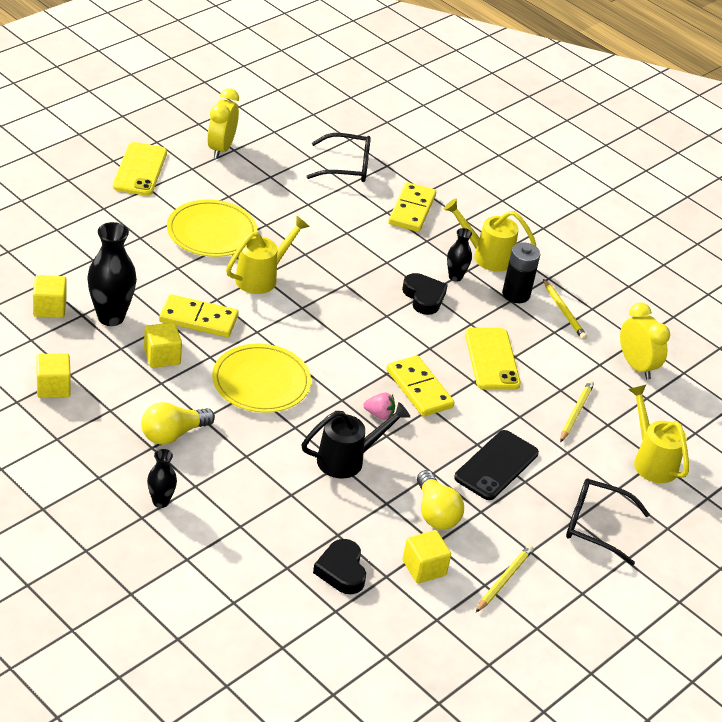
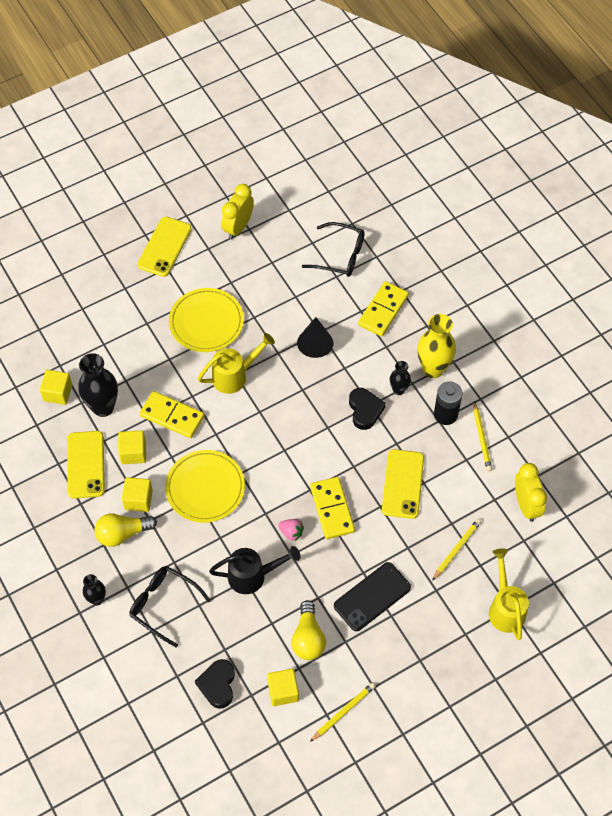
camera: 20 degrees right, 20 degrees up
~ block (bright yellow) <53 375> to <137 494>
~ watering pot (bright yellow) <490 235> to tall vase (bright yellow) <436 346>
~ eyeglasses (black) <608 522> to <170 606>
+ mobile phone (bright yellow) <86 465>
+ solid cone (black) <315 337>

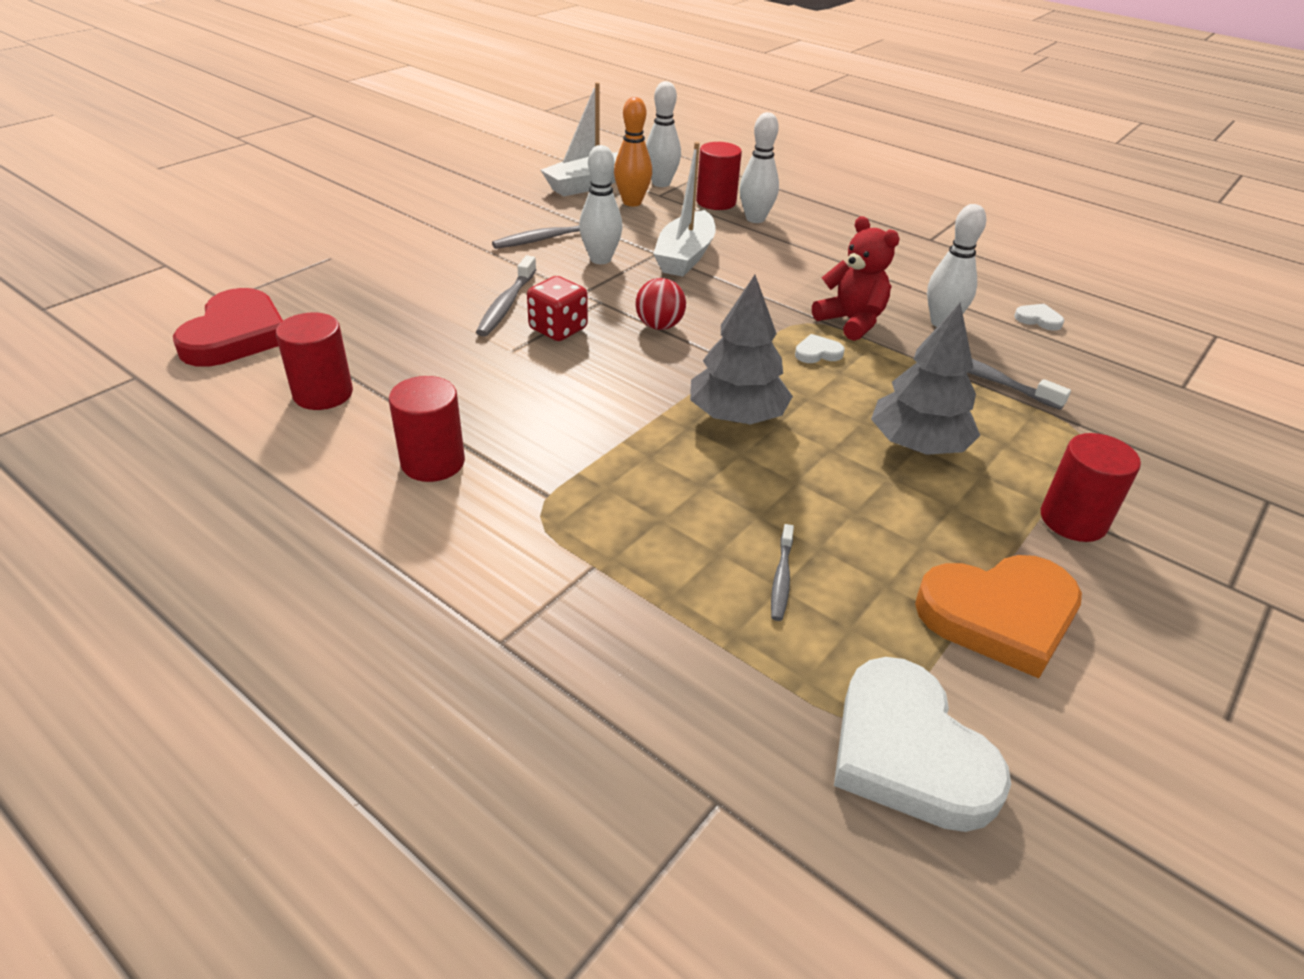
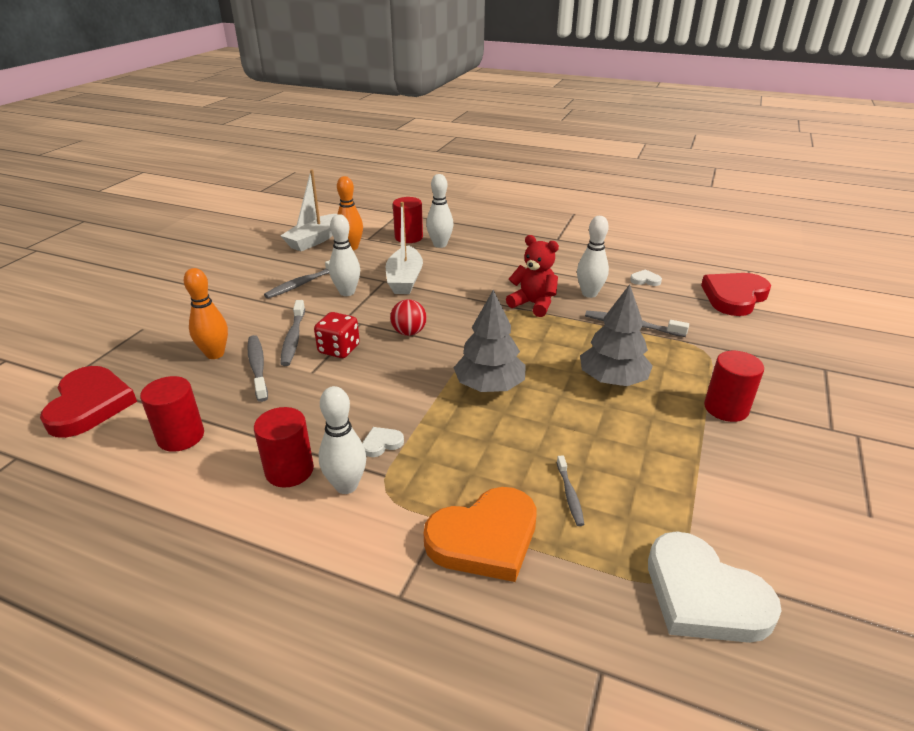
camera: 15 degrees left, 5 degrees down
~ skittle (white) <663 134> to <342 440>
~ heart shape (white) <820 348> to <383 442>
~ heart shape (orange) <998 616> to <479 534>
+ skittle (orange) <206 313>
+ tooth brush (ash-grey) <257 368>
+ heart shape (red) <736 294>

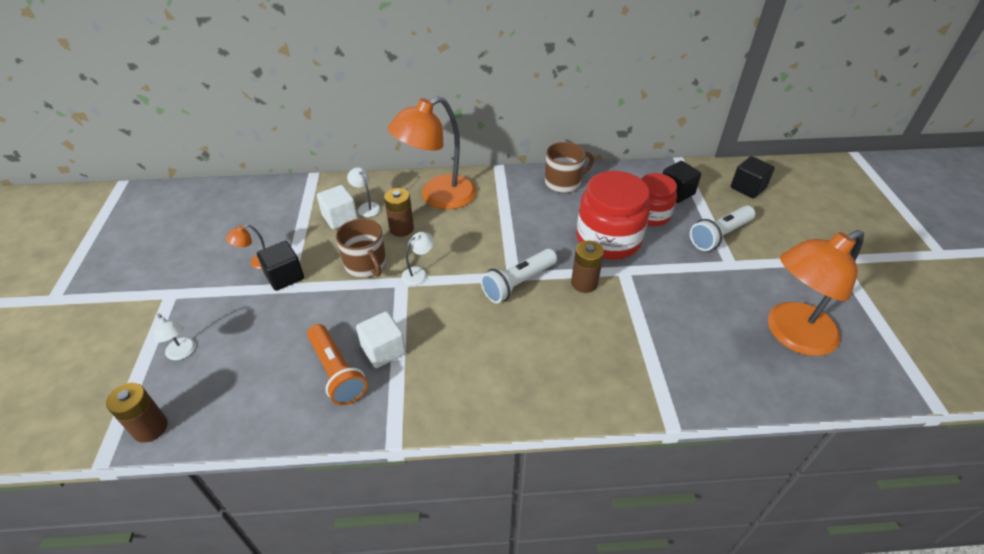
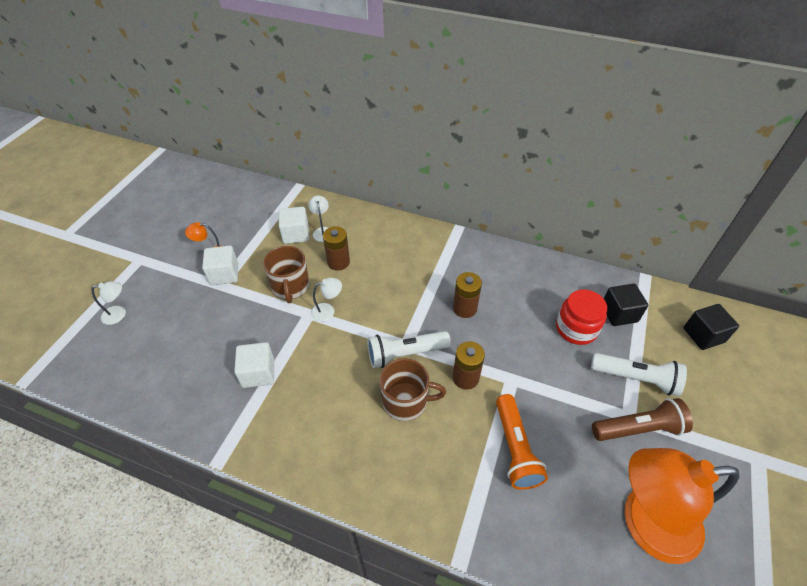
camera: 25 degrees right, 5 degrees up
~ battery (dark brown) <137 413> to <467 295>
~ lamp (white) <174 337> = <108 303> 90 degrees counterclockwise
~ block (black) <280 266> to block (white) <220 265>
~ flashlight (orange) <337 364> to <522 442>
- lamp (orange) <432 152>
~ tea mug (dark brown) <569 167> to <413 389>
- jar (red) <613 215>
~ flashlight (white) <722 228> = <639 374> 150 degrees counterclockwise
+ flashlight (dark brown) <642 419>

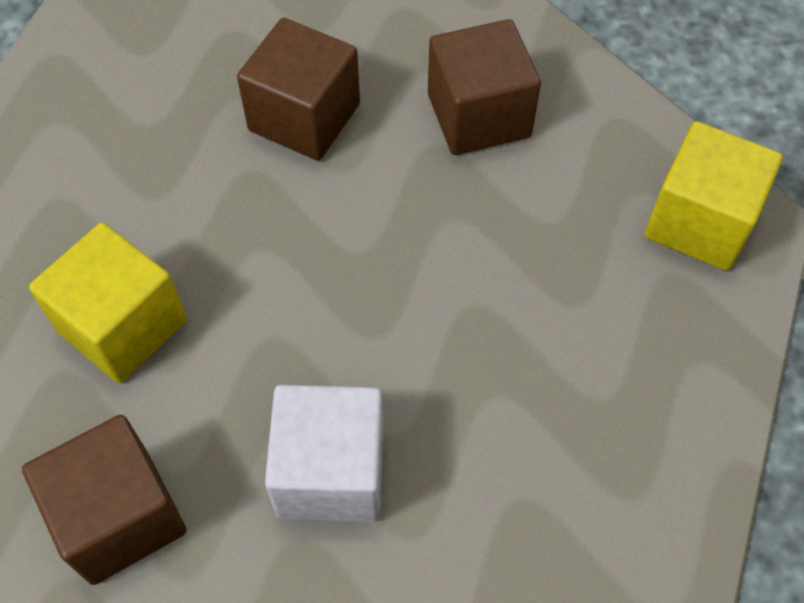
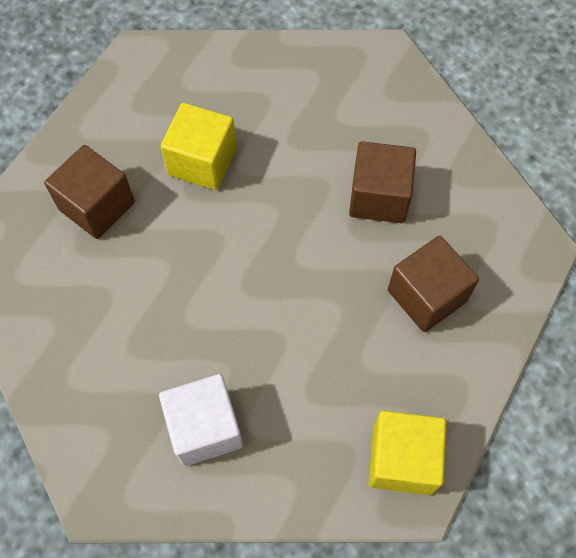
camera: 70 degrees right, 5 degrees up
~ block (white) <324 453> to <201 420>

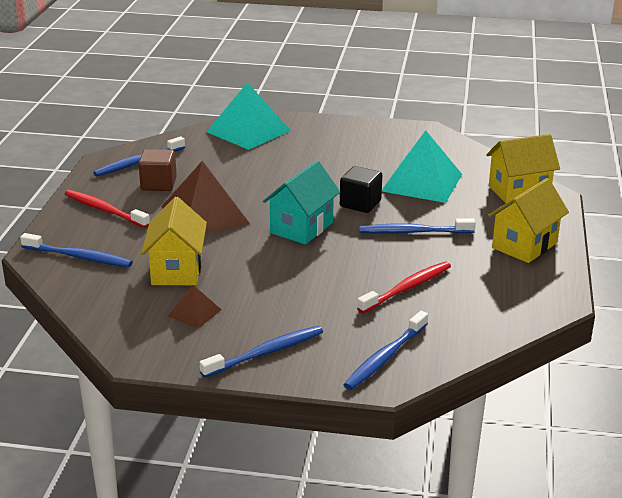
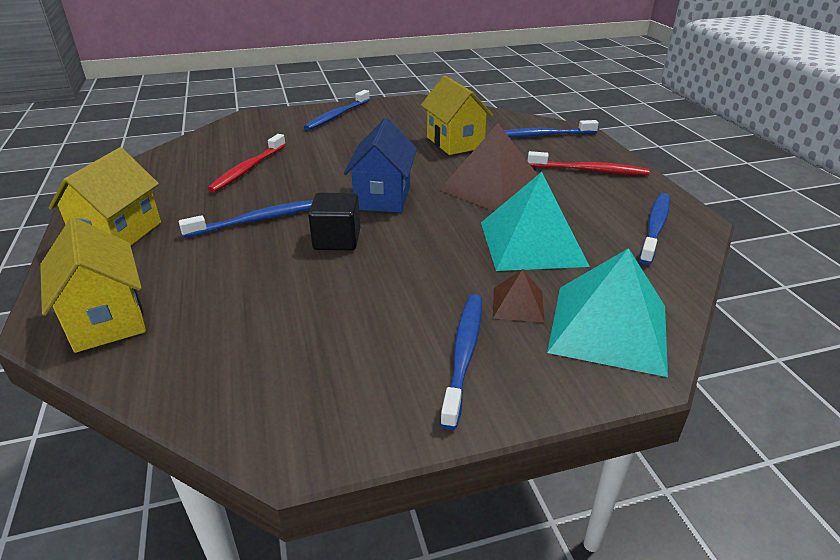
camera: 155 degrees right, 5 degrees up
- block (dark brown) <157 170>
~ pyramid shape (dark brown) <194 306> to <518 295>
~ house (turquoise) <301 202> to house (blue) <380 165>
~ tooth brush (blue) <385 350> to <461 362>
~ pyramid shape (turquoise) <422 166> to <535 221>
~ house (bright yellow) <523 168> = <93 285> 75 degrees counterclockwise

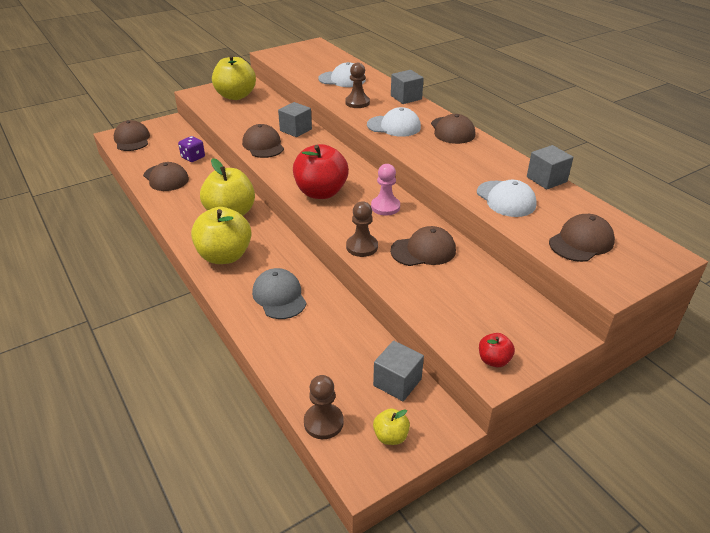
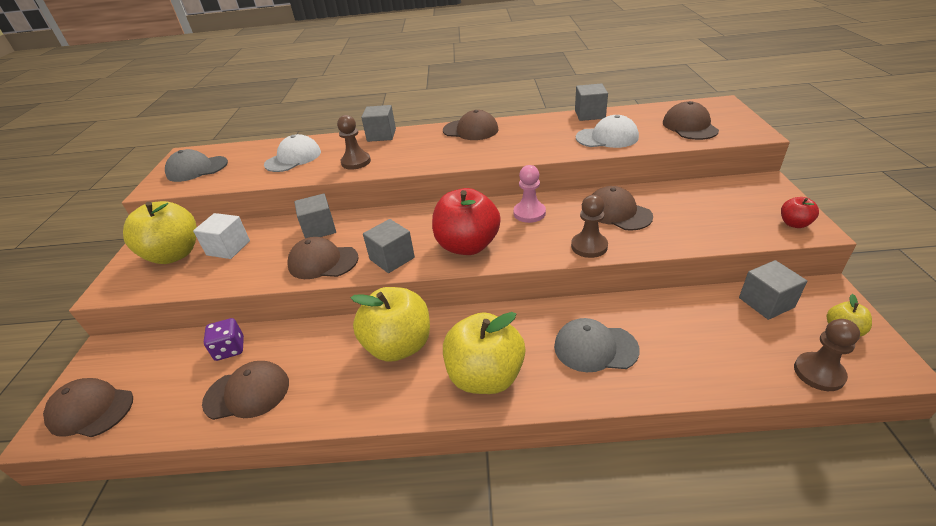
camera: 55 degrees left, 0 degrees up
- cap (white) <394 122>
~ cap (dark brown) <423 246> = <622 208> 60 degrees counterclockwise
+ cap (ash-grey) <196 165>
+ block (white) <221 236>
+ block (ash-grey) <389 246>

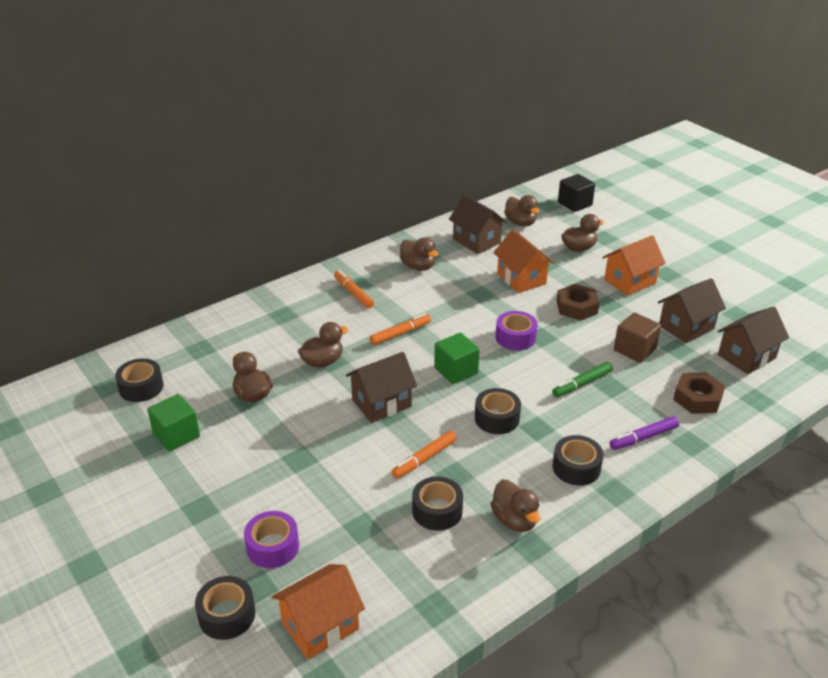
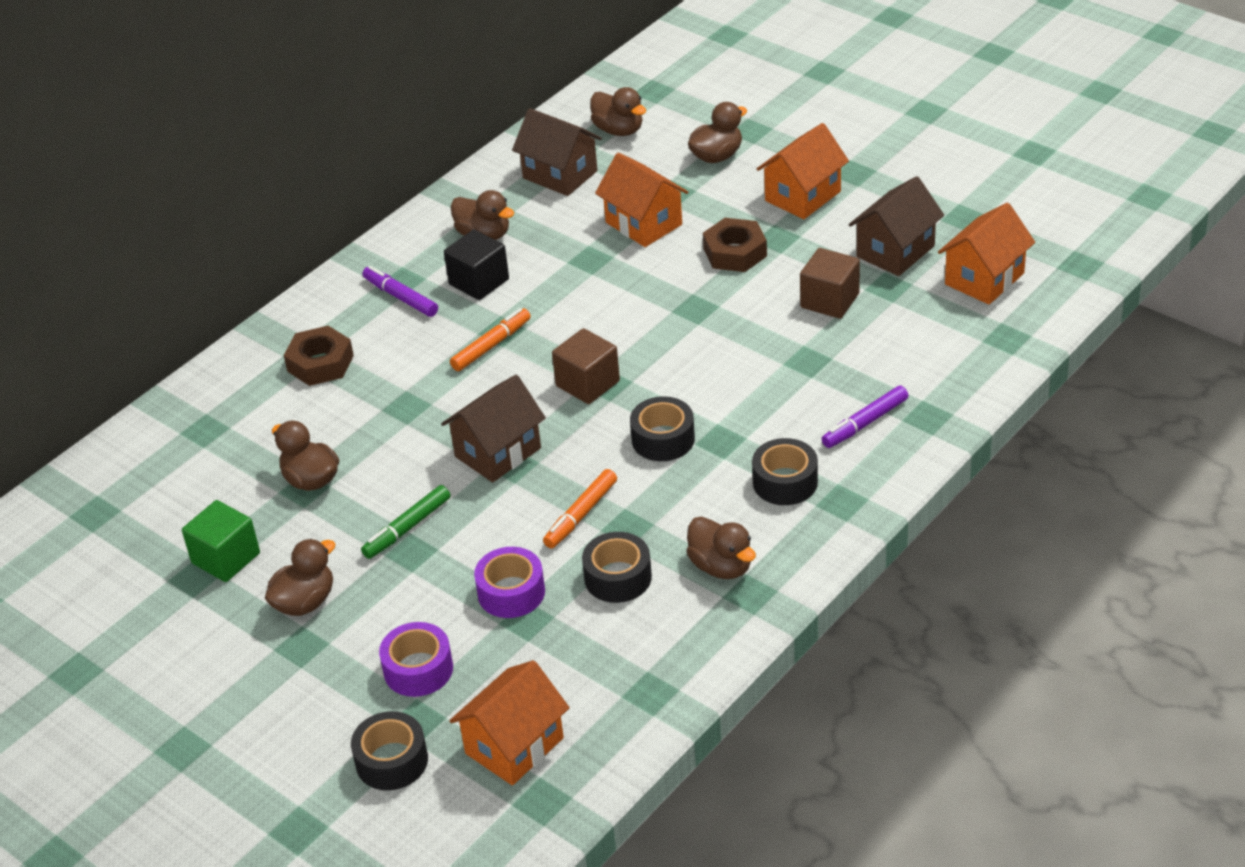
camera: 10 degrees left, 5 degrees up
- sticky tape (black) <139 380>
~ duck (dark brown) <323 345> to <300 577>
~ marker (orange) <354 289> to marker (purple) <400 291>
~ block (green) <457 358> to block (dark brown) <586 366>
~ sticky tape (purple) <517 331> to <509 582>
~ marker (green) <582 379> to <406 522>
~ block (black) <576 193> to <476 264>
~ nut (dark brown) <699 393> to <319 356>
~ house (dark brown) <753 340> to house (orange) <986 253>

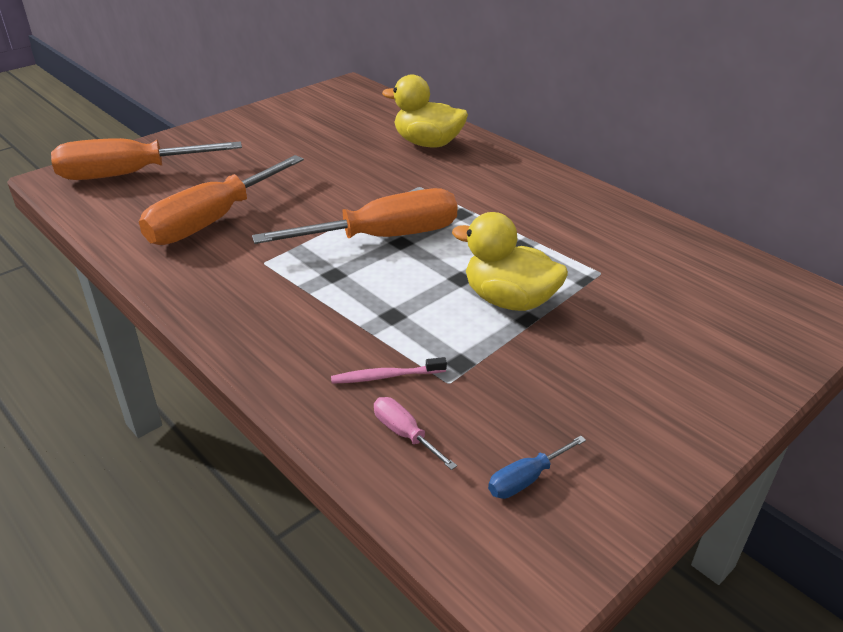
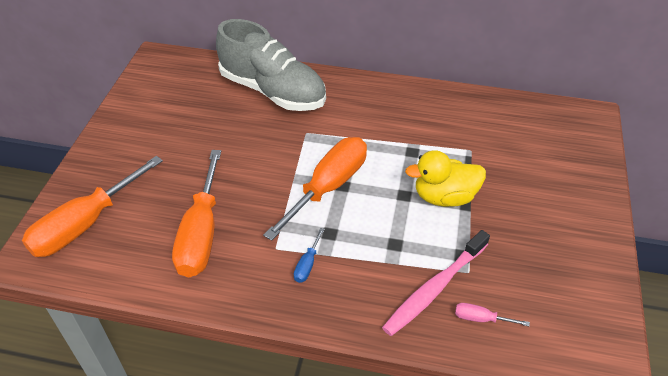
camera: 35 degrees left, 10 degrees up
~ tooth brush (pink) <389 370> = <436 283> x1.99
~ duck (bright yellow) <425 110> to sneaker (ash-grey) <271 65>
~ hand screwdriver (blue) <537 467> to <309 255>

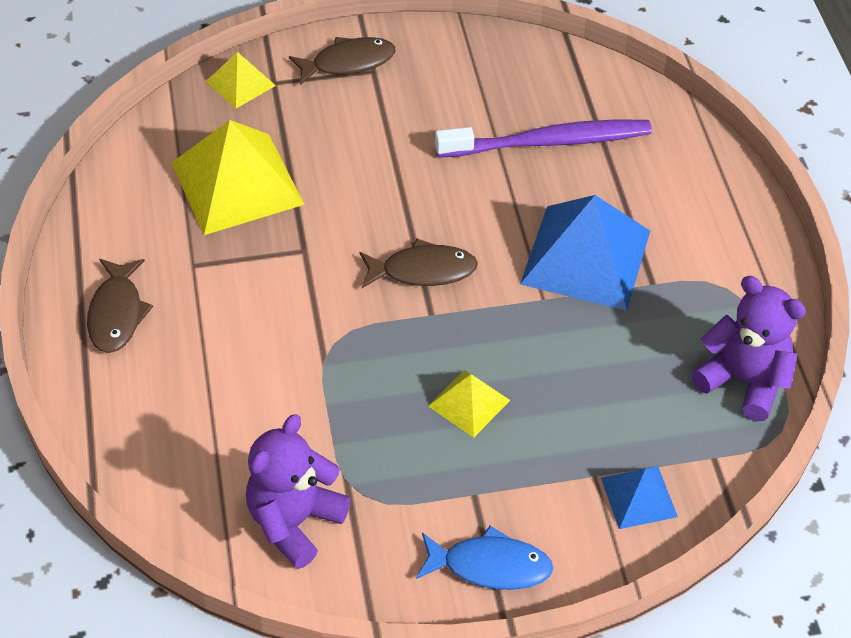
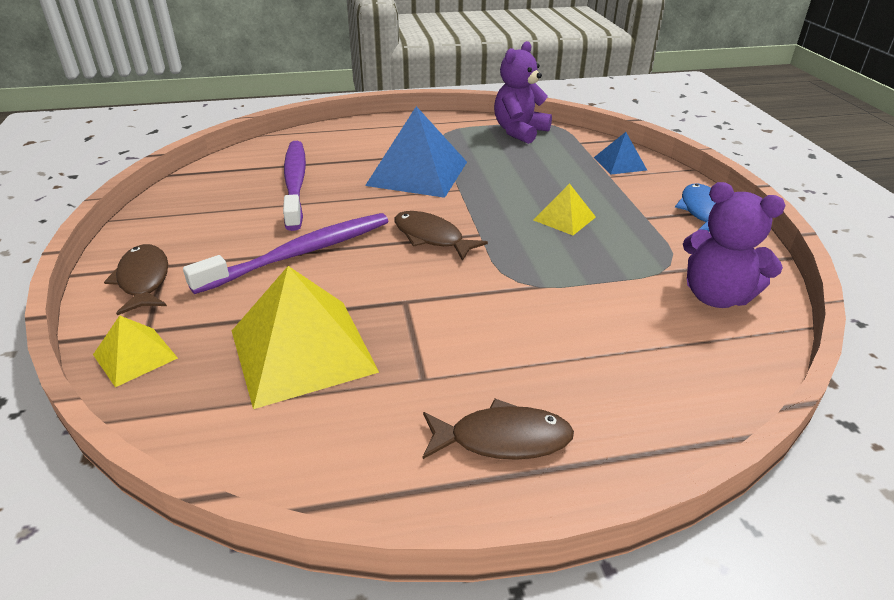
camera: 90 degrees left, 15 degrees down
~ fish figure (dark brown) <419 263> = <441 236> 45 degrees counterclockwise
+ tooth brush (purple) <285 253>

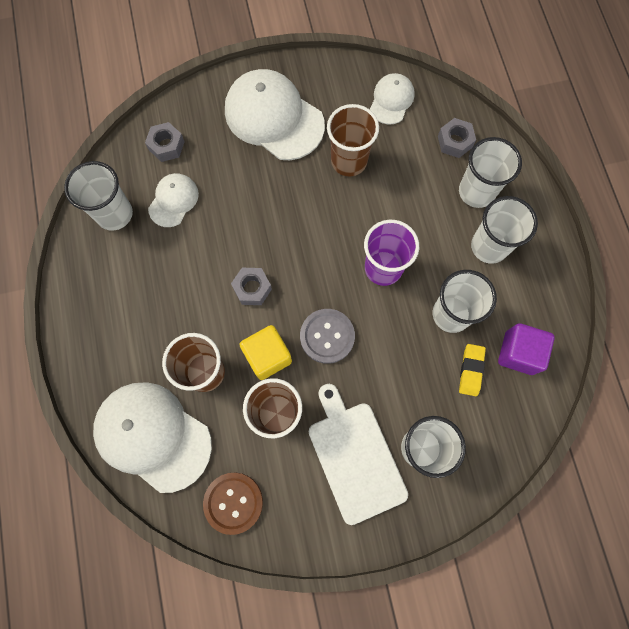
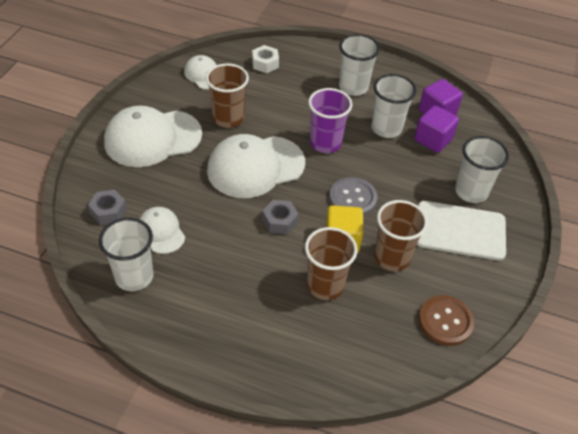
camera: 60 degrees left, 25 degrees down
~ cap (white) <152 437> to <256 166>
~ nut (ash-grey) <457 138> to nut (white) <265 59>
- cup (white) <490 172>
~ pencil eraser (bright yellow) <472 370> to block (purple) <436 129>

